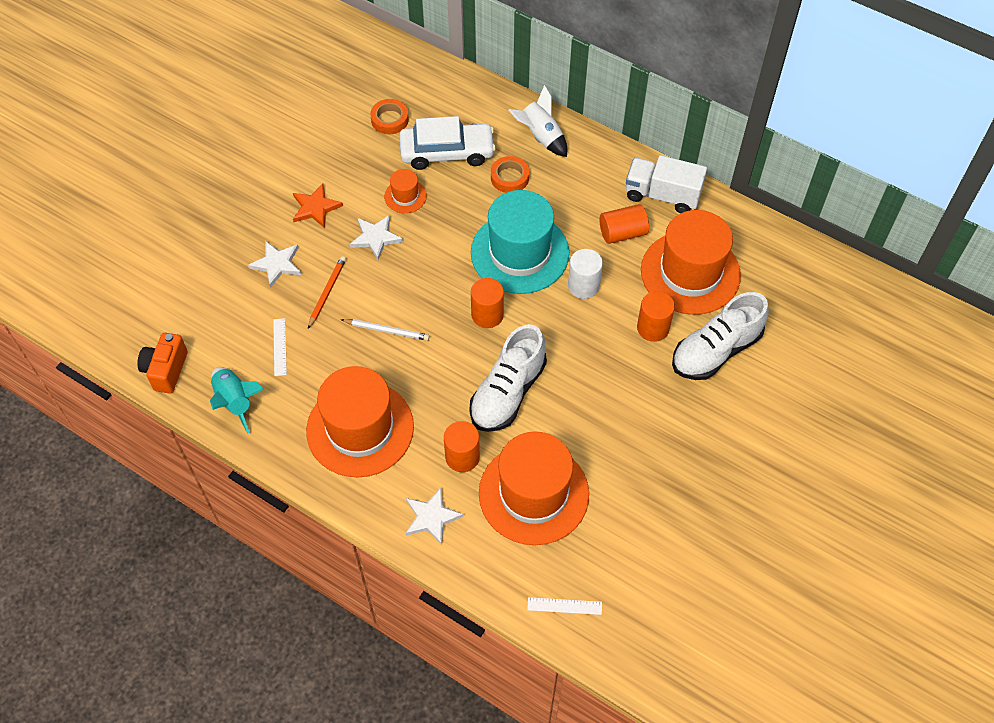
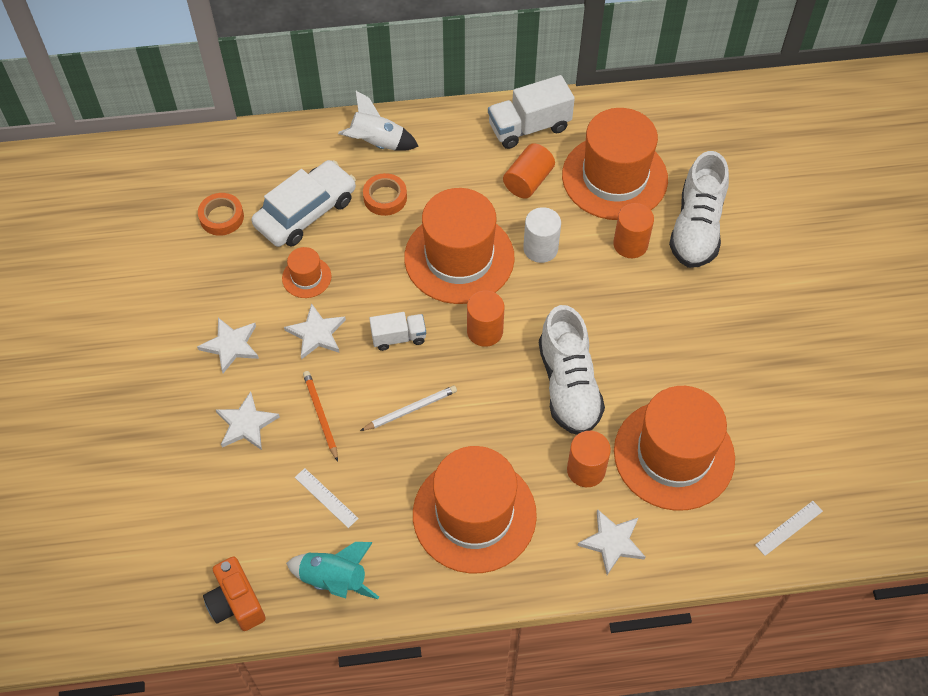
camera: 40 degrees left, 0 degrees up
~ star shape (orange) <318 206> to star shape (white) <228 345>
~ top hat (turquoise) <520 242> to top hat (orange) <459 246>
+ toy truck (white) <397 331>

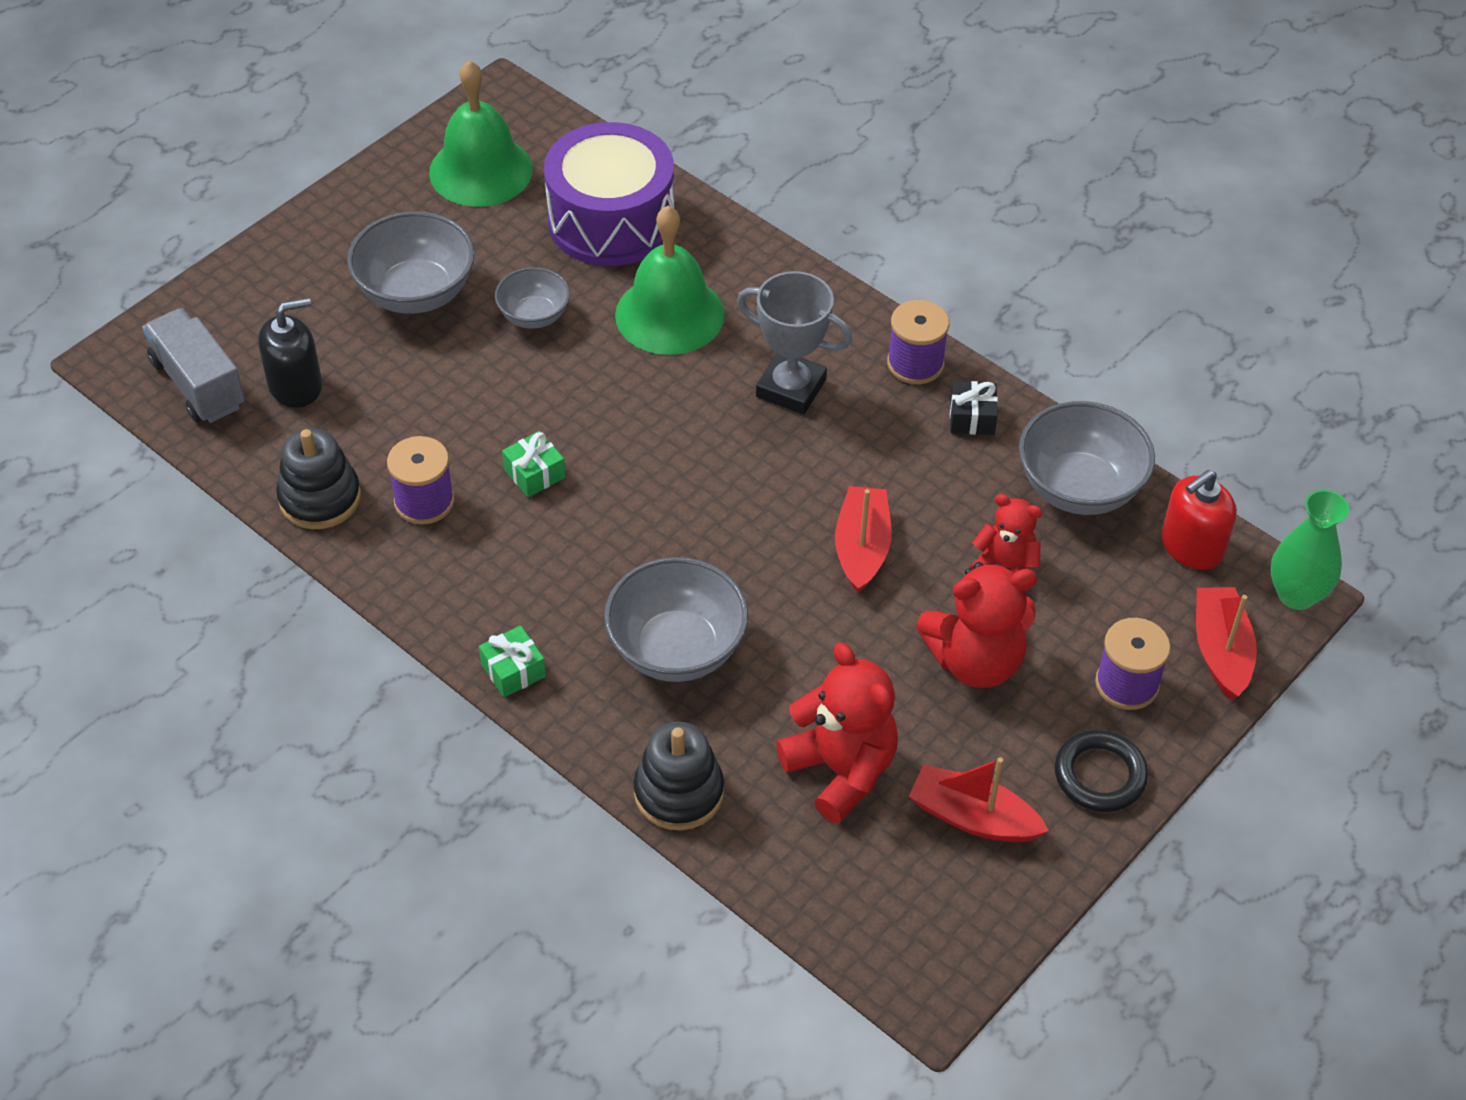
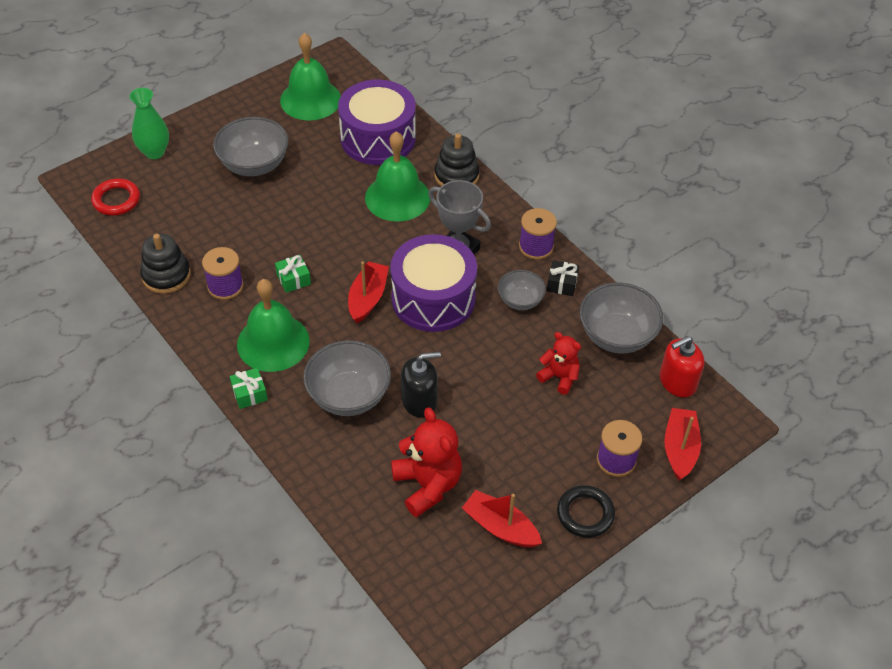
camera: 10 degrees right, 0 degrees up
~ toy truck (ash-grey) <193 365> to hoop (red) <115 197>
~ soap dispenser (black) <290 353> to <421 385>
~ serving bowl (ash-grey) <532 298> to <522 290>
~ ring stacker (black) <678 776> to <457 159>
~ boat (red) <863 540> to <368 292>
- teddy (red) <976 625>
~ tall vase (green) <1310 550> to <149 123>
+ bell (green) <273 325>
+ drum (purple) <433 283>

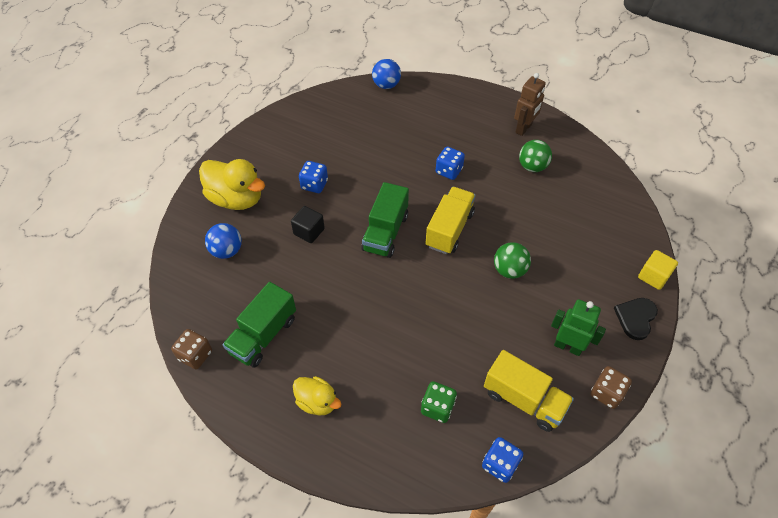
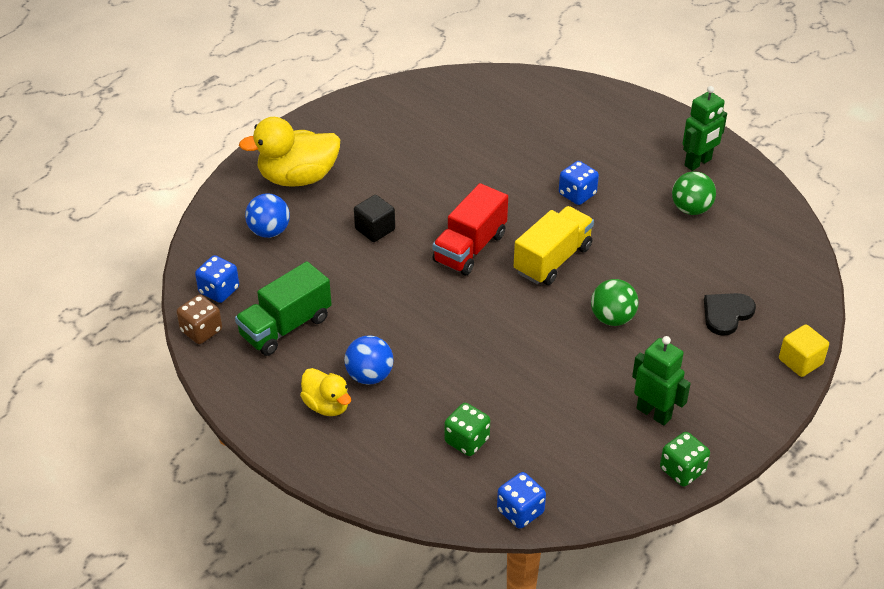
camera: 15 degrees right, 10 degrees down
~ duck (bright yellow) <232 184> = <289 152> 120 degrees clockwise
~ die (blue) <313 177> to <217 279>
~ toy truck (green) <385 220> to toy truck (red) <470 229>
~ play ball (blue) <386 74> to <369 360>
- toy truck (bright yellow) <529 391>
~ robot (dark brown) <530 104> to robot (green) <704 128>
~ die (dark brown) <611 387> to die (green) <685 459>
~ heart shape (black) <636 319> to <730 314>

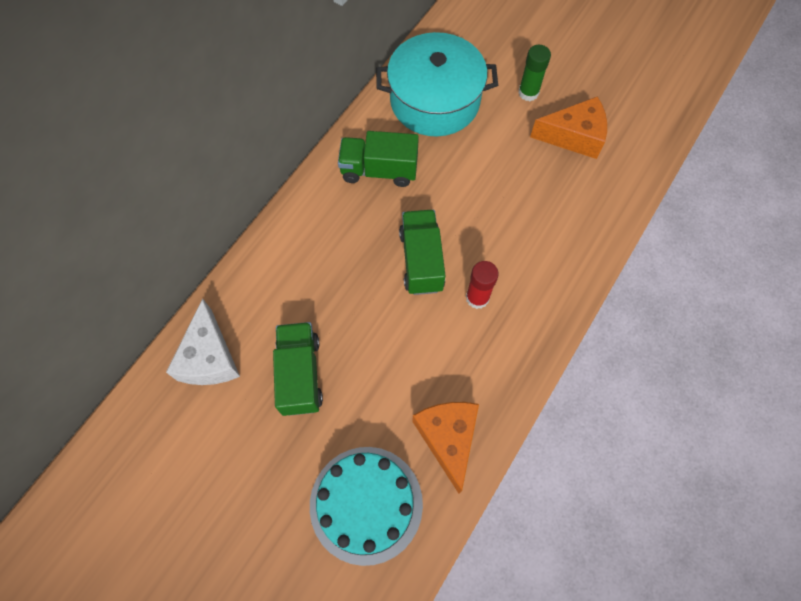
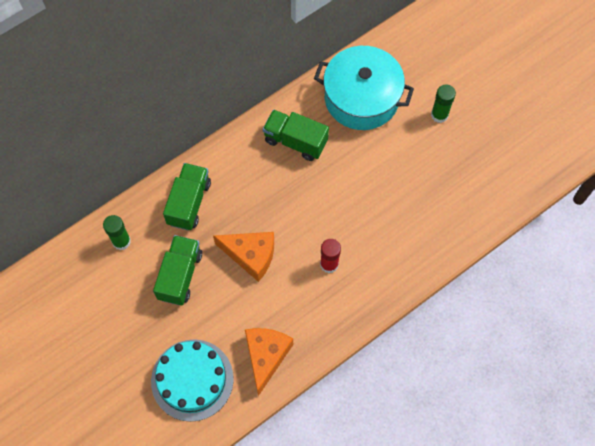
camera: 20 degrees right, 0 degrees up
~ cheese (white) <203 342> to glue (green) <117 232>
~ toy truck (green) <422 252> to <187 196>
~ cheese (orange) <568 127> to <243 257>

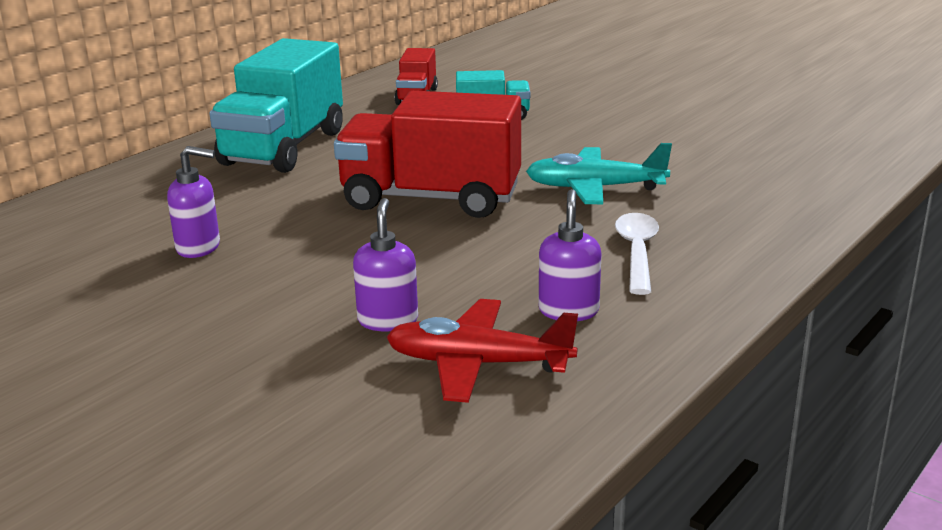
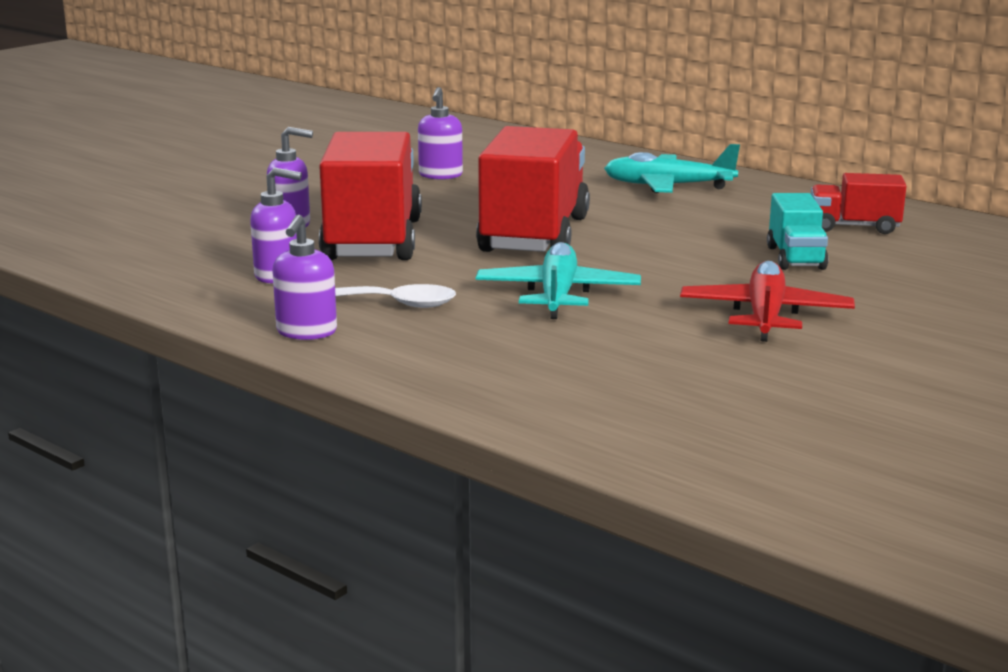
camera: 90 degrees right, 5 degrees down
~ toy truck (turquoise) <276 105> to toy plane (turquoise) <672 168>
~ toy plane (red) <482 351> to <767 301>
+ soap dispenser (purple) <304 277>
+ toy truck (red) <370 196>

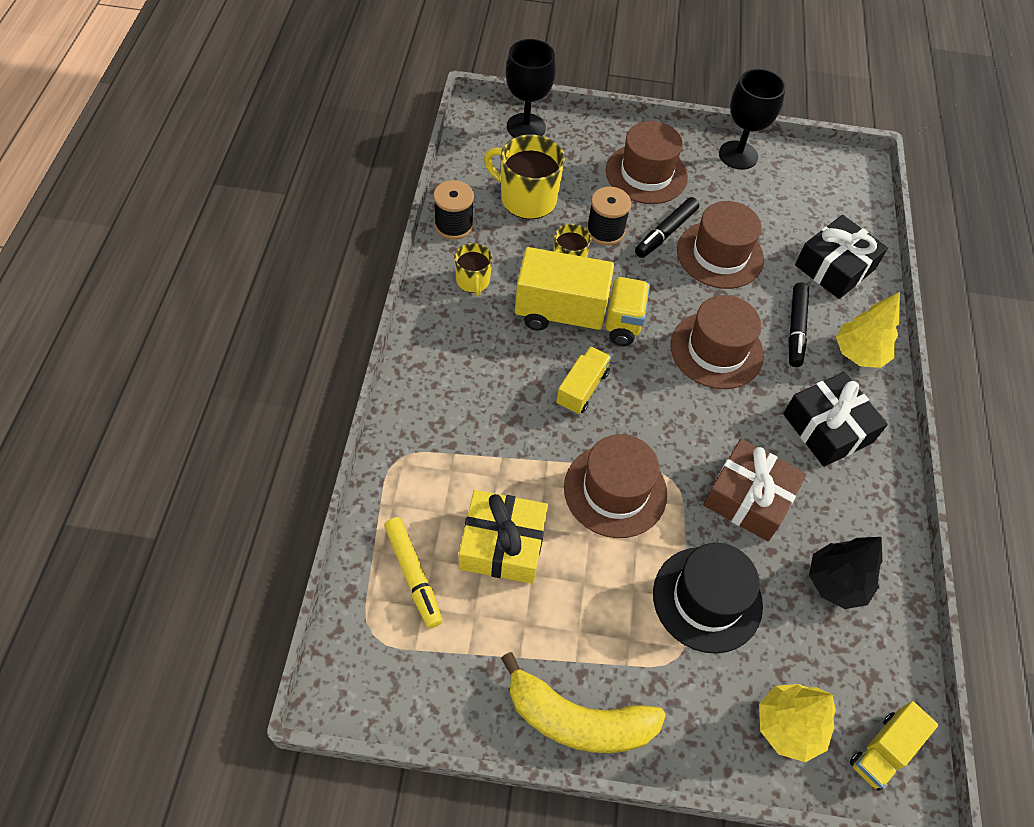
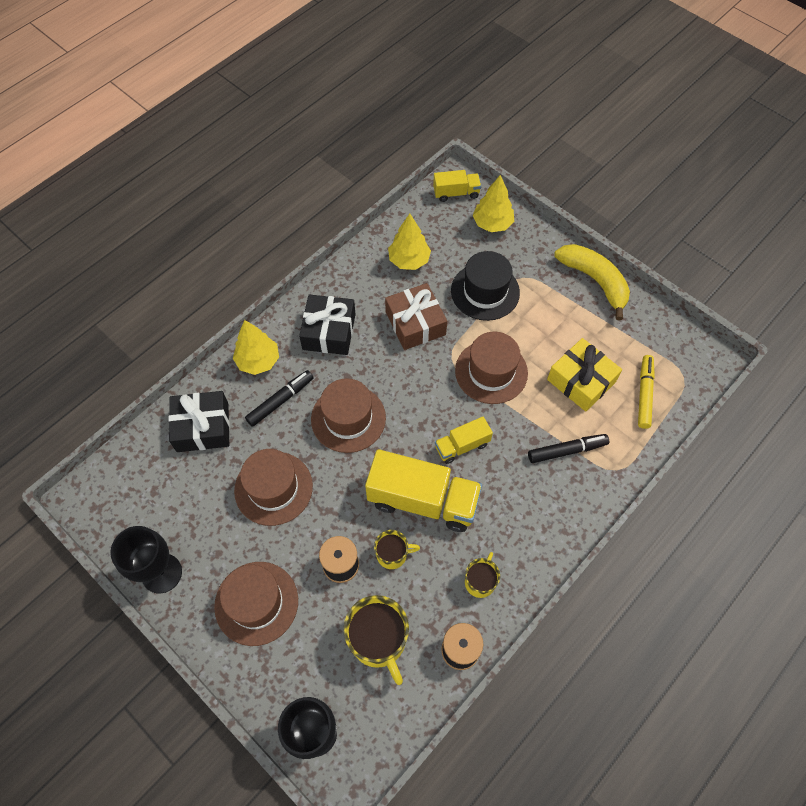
camera: 140 degrees left, 5 degrees up
~ toy truck (bright yellow) <582 296> = <423 490> 150 degrees clockwise
~ marker (black) <667 227> to <568 448>
~ fir tree (black) <845 573> to fir tree (bright yellow) <409 242>

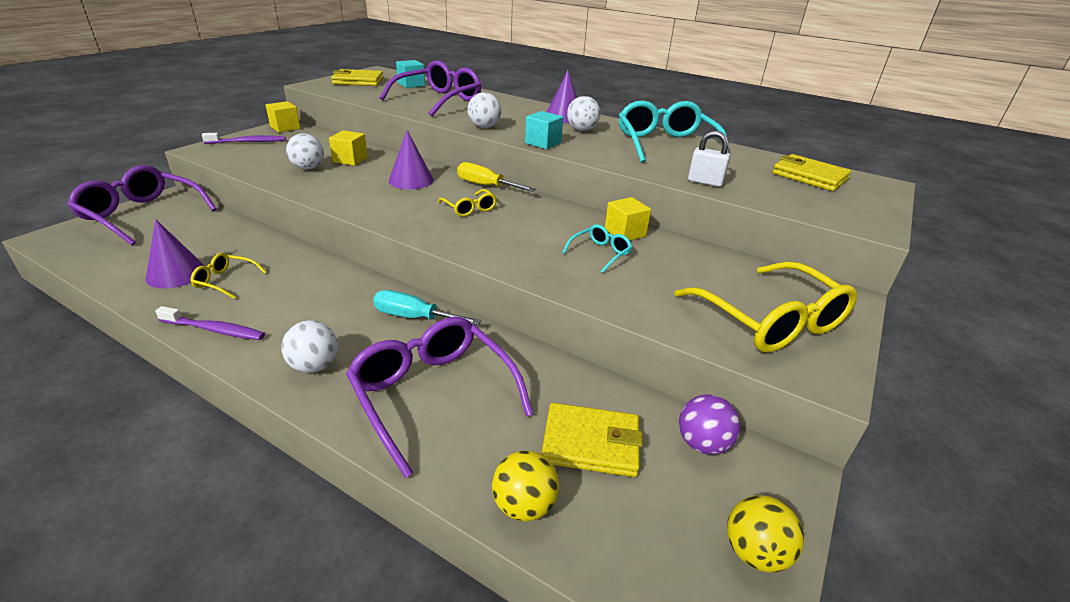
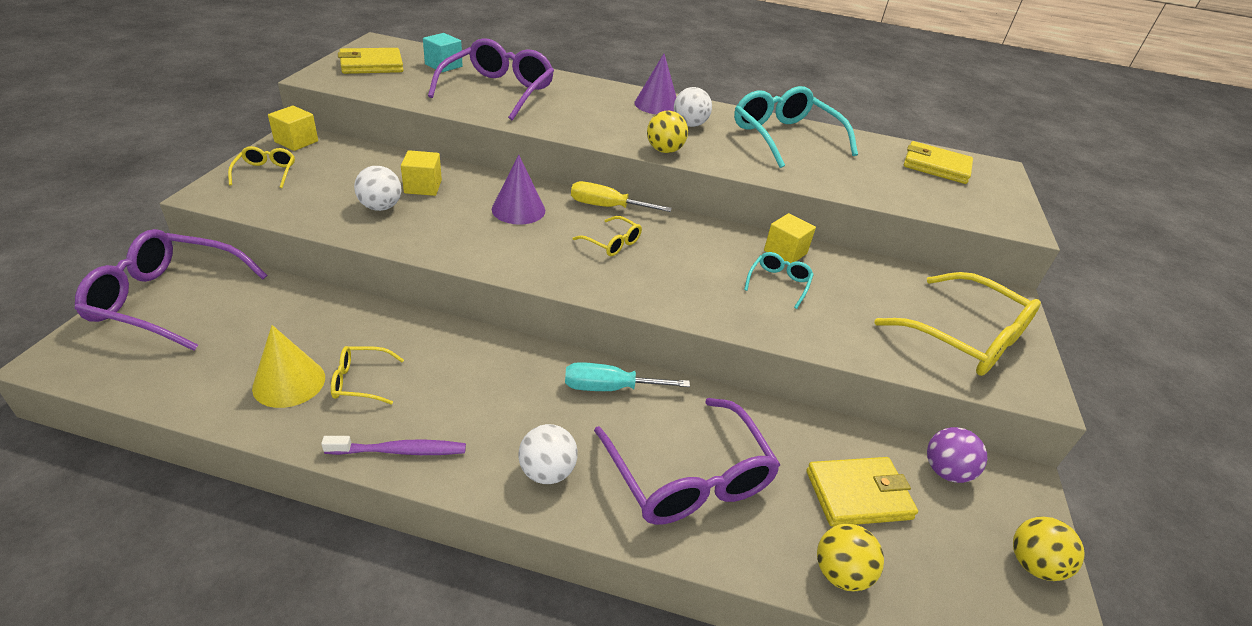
camera: 20 degrees left, 5 degrees up
~ solid cone (purple) <175 253> to solid cone (bright yellow) <288 366>
~ tooth brush (purple) <244 138> to eyeglasses (bright yellow) <261 167>
~ eyeglasses (purple) <439 397> = <687 461> 150 degrees counterclockwise
- play ball (white) <485 110>
~ block (turquoise) <544 130> to play ball (bright yellow) <667 132>
- small lock (white) <709 159>

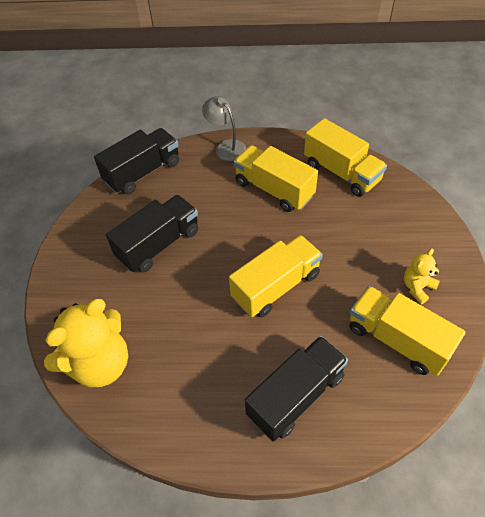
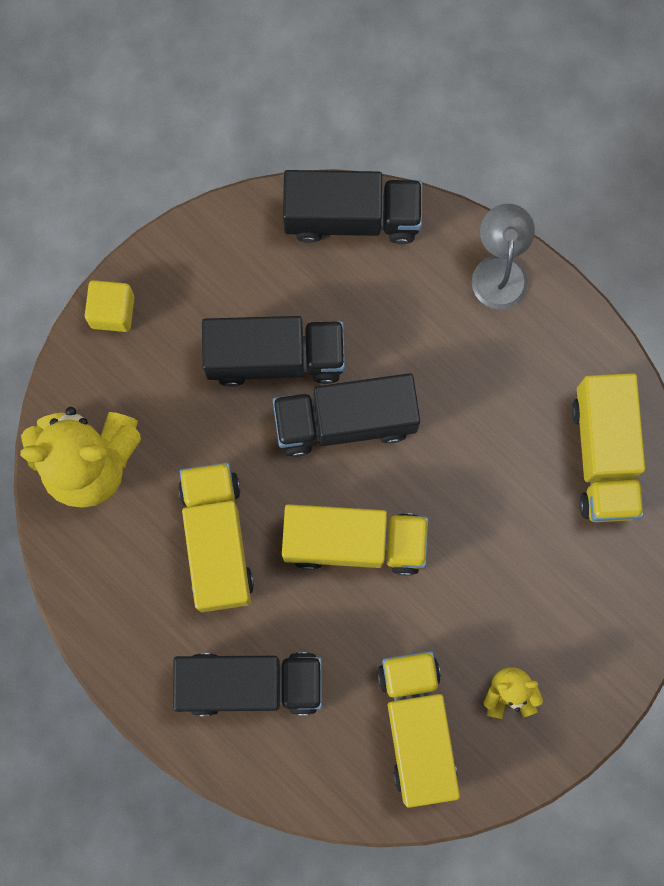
camera: 40 degrees right, 25 degrees up
~ toy truck (bright yellow) <276 178> to <216 537>
+ block (bright yellow) <110 306>
+ toy truck (black) <346 415>

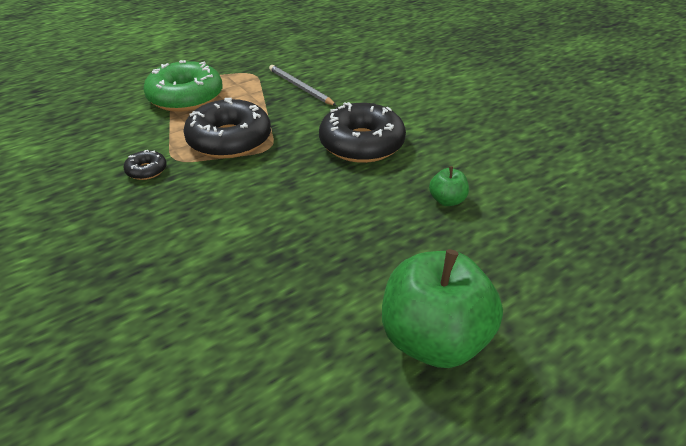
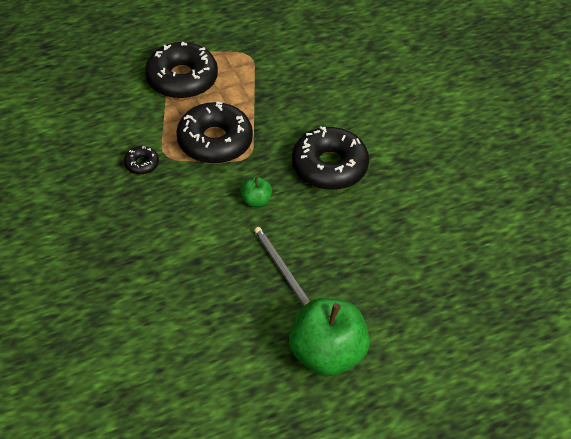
camera: 10 degrees right, 10 degrees up
~ doughnut (green) <183 86> to doughnut (black) <181 70>
~ pencil (ash-grey) <303 85> to <282 266>
~ toy apple (green) <449 186> to <256 191>

